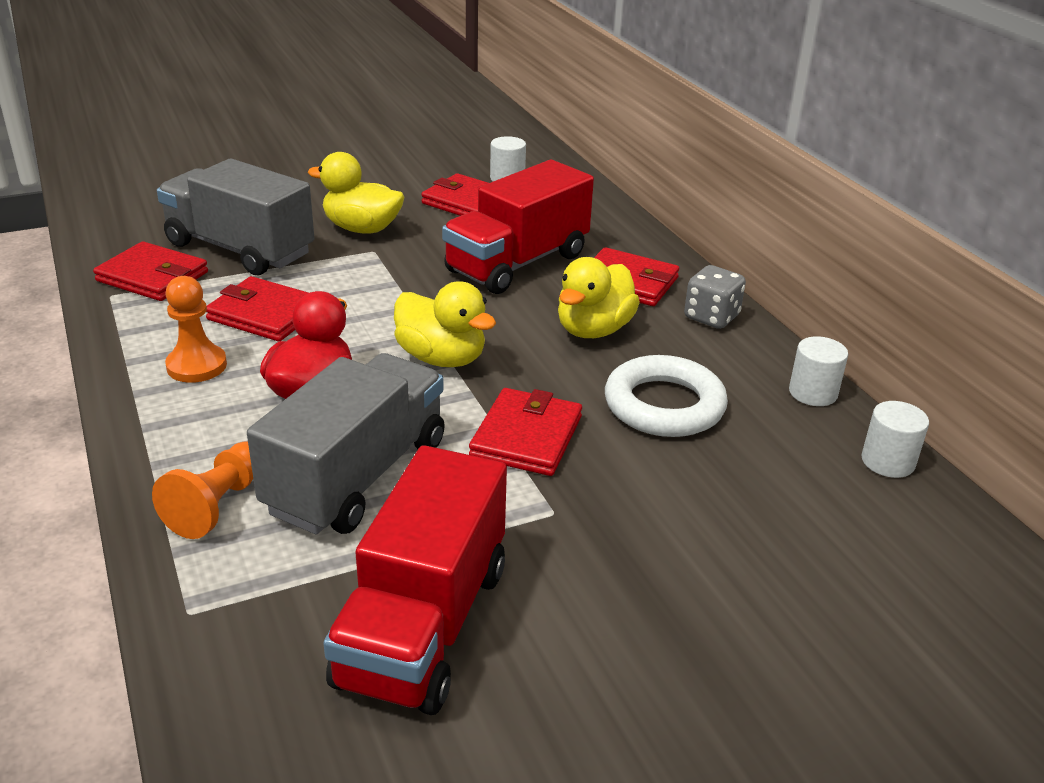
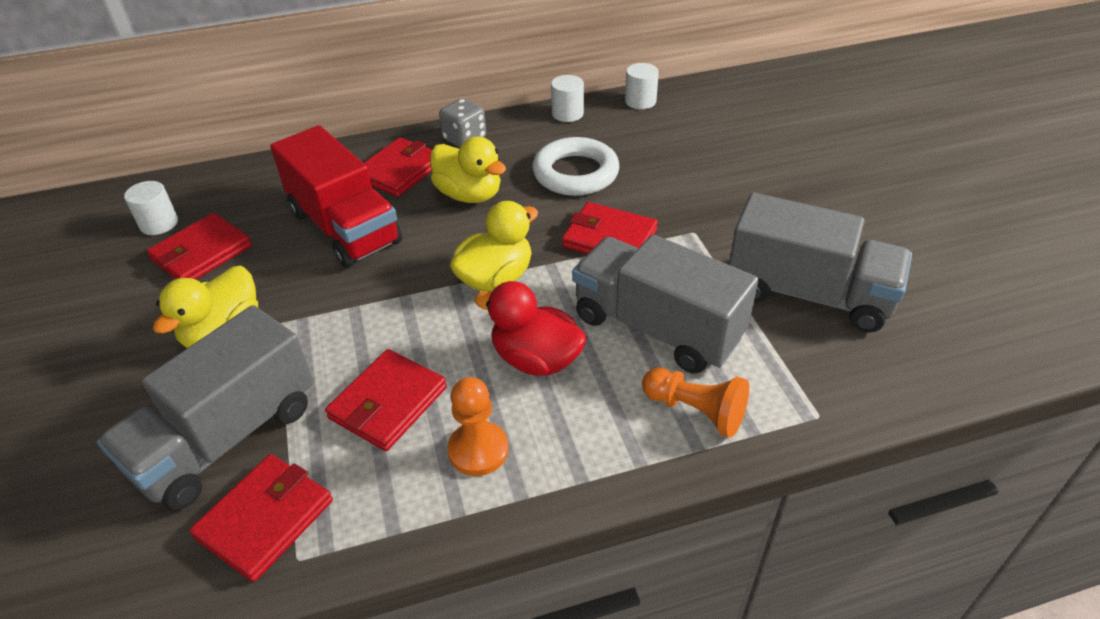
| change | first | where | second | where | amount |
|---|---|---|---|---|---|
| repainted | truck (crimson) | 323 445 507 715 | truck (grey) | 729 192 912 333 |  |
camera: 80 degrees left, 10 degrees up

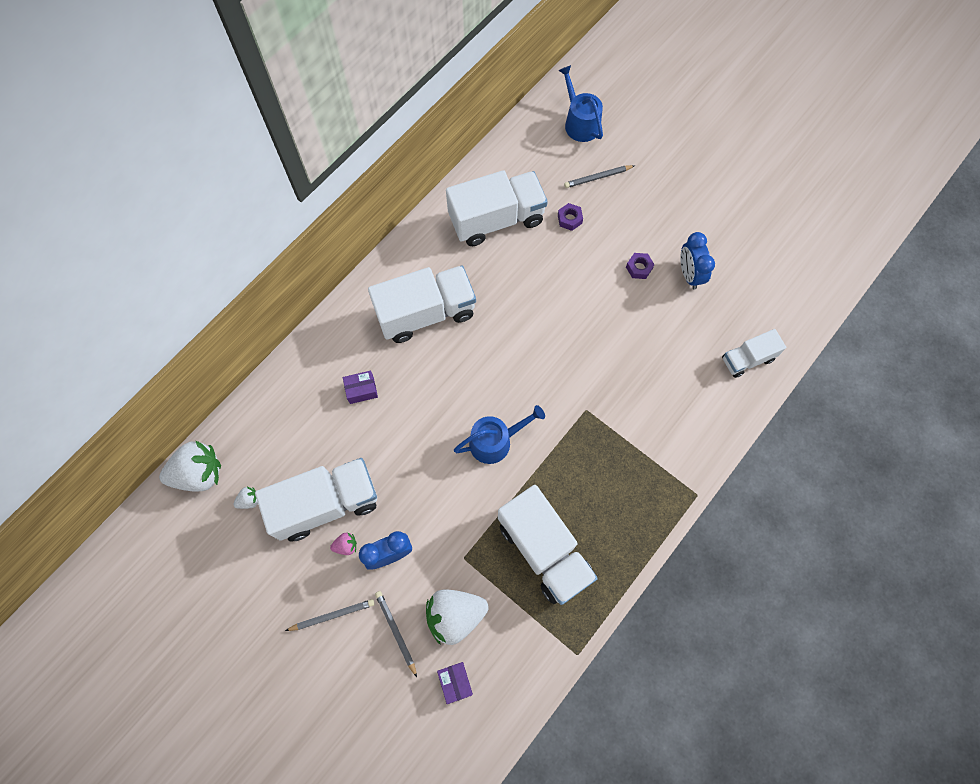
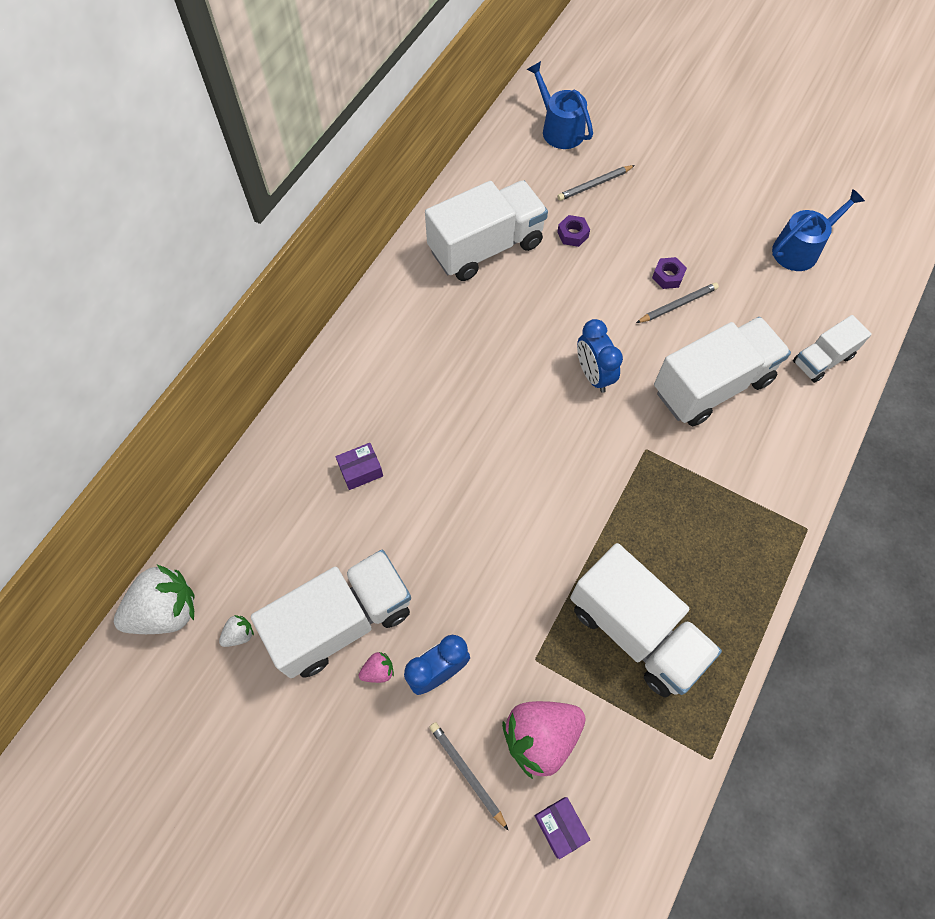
| change | first | where | second | where | amount |
|---|---|---|---|---|---|
| repainted | berry (pure white) | 426 590 489 645 | berry (rosy) | 502 701 586 779 |  |
| shifted | alarm clock (blue) | 680 232 715 290 |  | 577 319 623 393 |  |
| shifted | pencil (grey) | 285 599 375 631 |  | 636 282 719 323 |  |
| shifted | truck (pure white) | 368 266 476 343 |  | 654 317 791 426 |  |
| shifted | watering pot (blue) | 454 405 545 464 |  | 772 189 865 271 |  |
camera: 10 degrees left, 5 degrees down

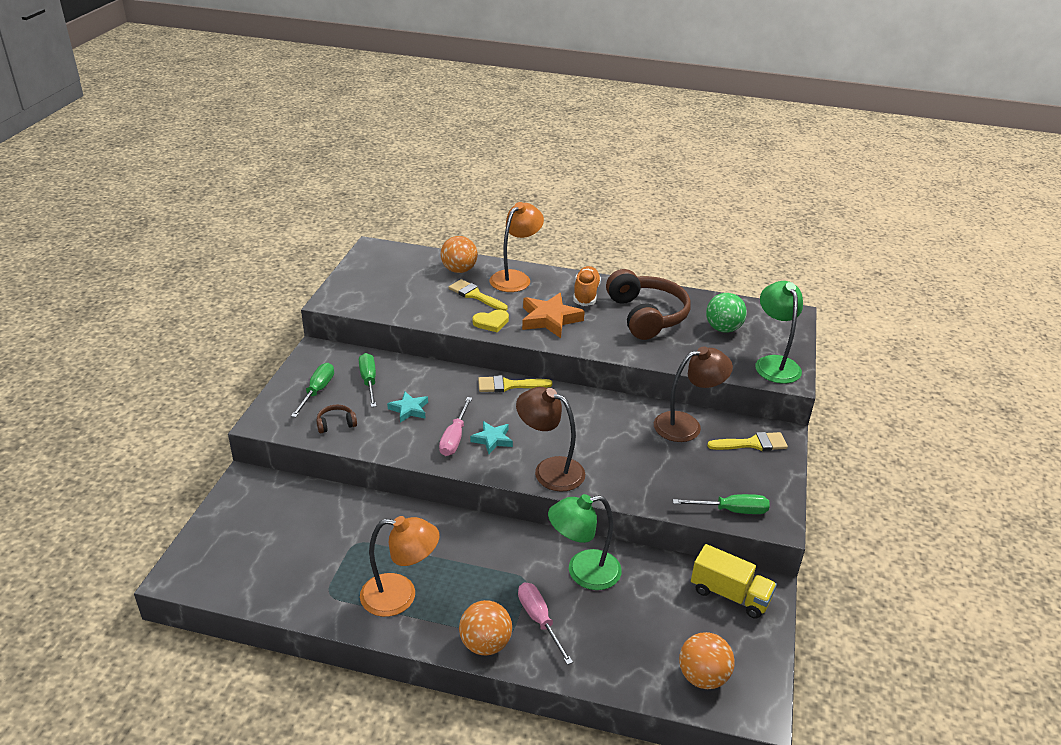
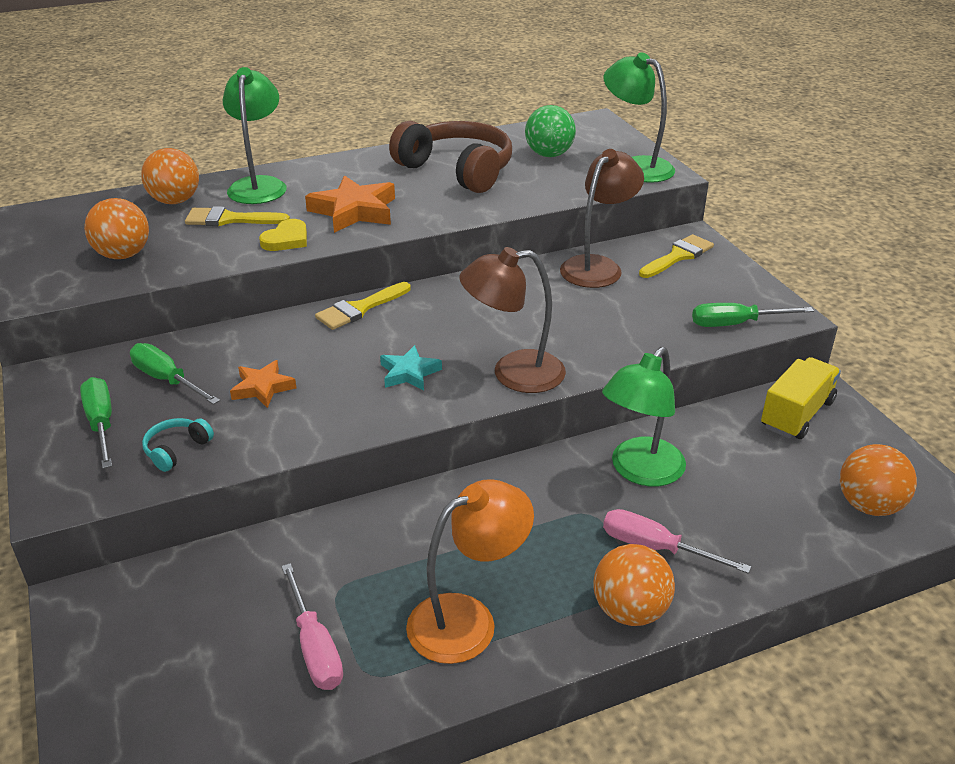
| change | first | where | second | where | amount |
|---|---|---|---|---|---|
| new |  |  | sphere (orange) | 84 198 149 259 |  |
| repainted | headset (russet) | 316 405 357 433 | headset (aqua) | 142 418 214 472 |  |
| repainted | desk lamp (orange) | 490 202 544 292 | desk lamp (green) | 223 67 287 204 |  |
| repainted | star (aqua) | 387 391 428 423 | star (orange) | 230 360 296 408 |  |
| shifted | hand screwdriver (rosy) | 439 397 472 456 |  | 281 563 343 690 |  |
| rotated | hand screwdriver (green) | 673 494 770 514 |  | 692 303 814 327 | 150 degrees counterclockwise |
| rotated | truck (yellow) | 691 544 777 619 |  | 761 357 841 439 | 45 degrees counterclockwise |
| gone | lace-up shoe (orange) | 573 266 601 306 |  |  |  |
camera: 35 degrees left, 0 degrees up

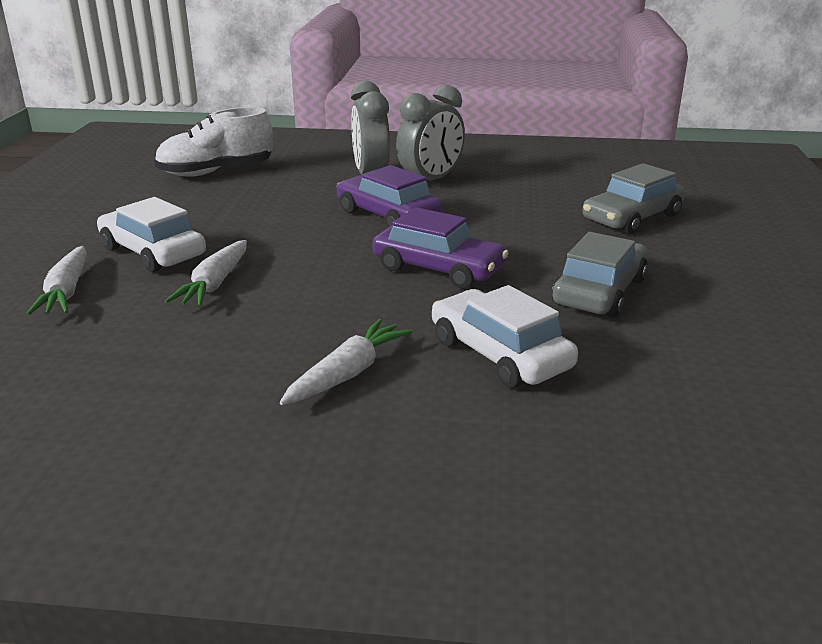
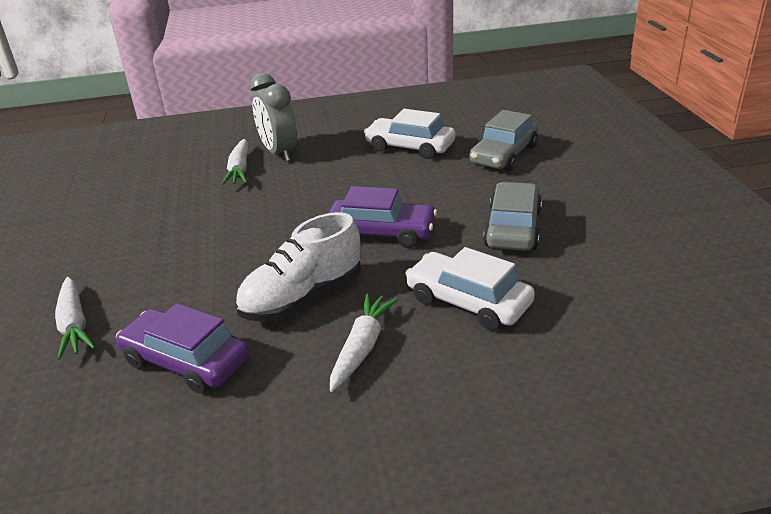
| change | first | where | second | where | amount |
|---|---|---|---|---|---|
| shifted | toy car (violet) | 337 165 442 228 |  | 116 303 249 394 |  |
| shifted | root vegetable (pure white) | 165 240 247 307 |  | 221 139 248 185 |  |
| shifted | lace-up shoe (pure white) | 154 107 273 177 |  | 235 212 361 322 |  |
| shifted | toy car (pure white) | 97 197 206 272 |  | 364 109 455 159 |  |
| gone | alarm clock (grey) | 396 85 465 180 |  |  |  |
camera: 15 degrees left, 5 degrees up

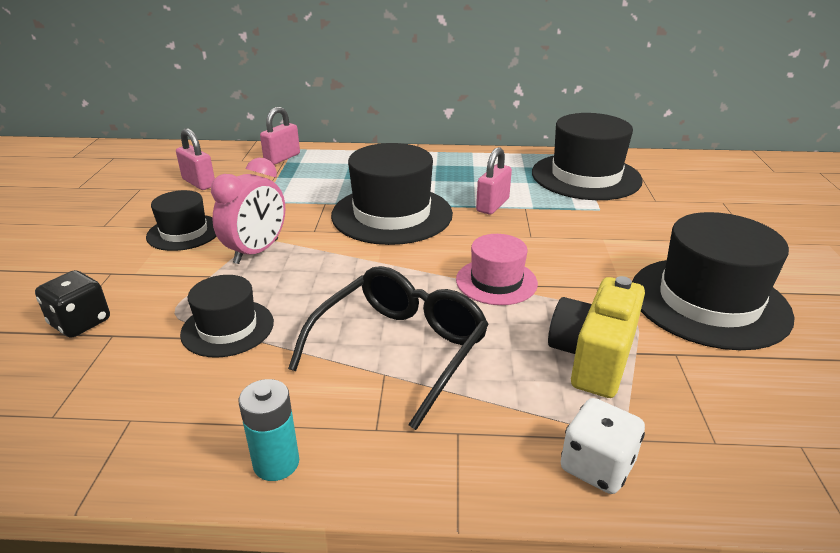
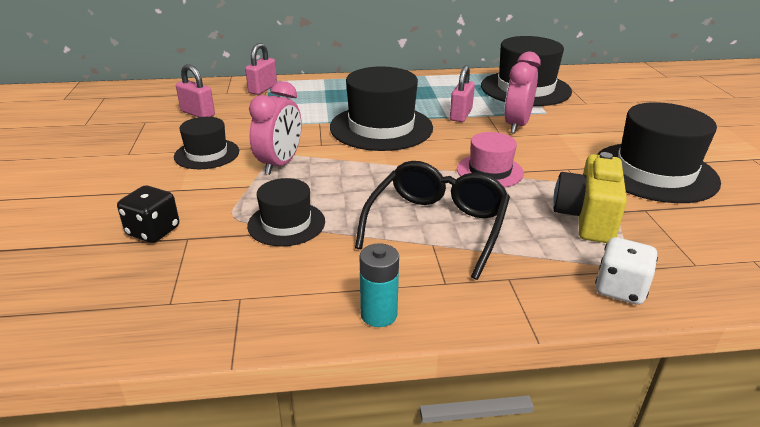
| change | first | where | second | where | amount |
|---|---|---|---|---|---|
| new |  |  | alarm clock (rosy) | 504 52 541 134 |  |
camera: 10 degrees left, 0 degrees up

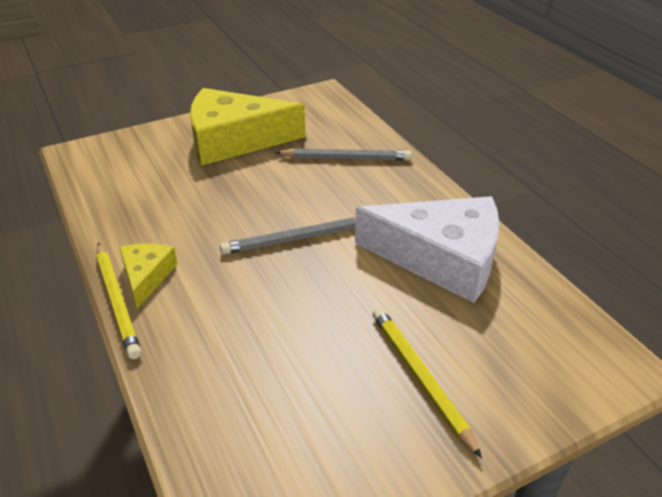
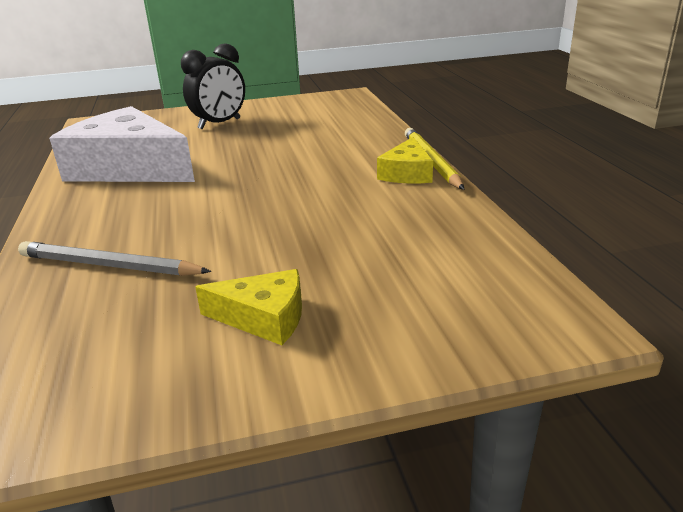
| change | first | where | second | where | amount |
|---|---|---|---|---|---|
| swapped | pencil (yellow) | 373 308 482 458 | alarm clock (ebony) | 181 43 245 129 |  |
| scaled | piece of cheese (yellow) | 190 88 306 166 |  | 195 269 302 345 | x0.48 |
| gone | pencil (grey) | 220 217 356 254 |  |  |  |
camera: 165 degrees left, 10 degrees down

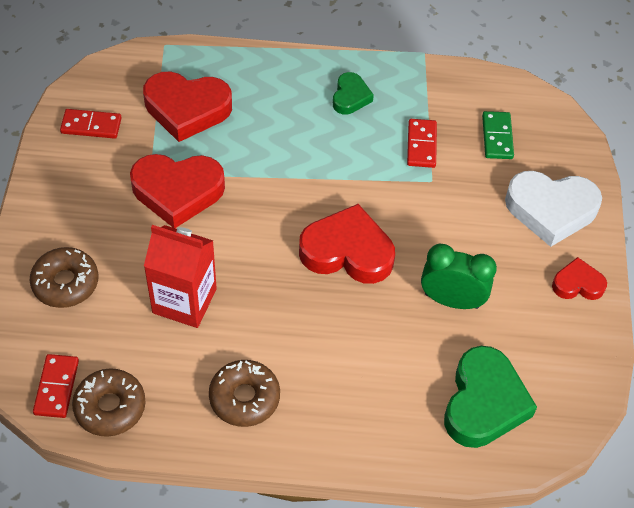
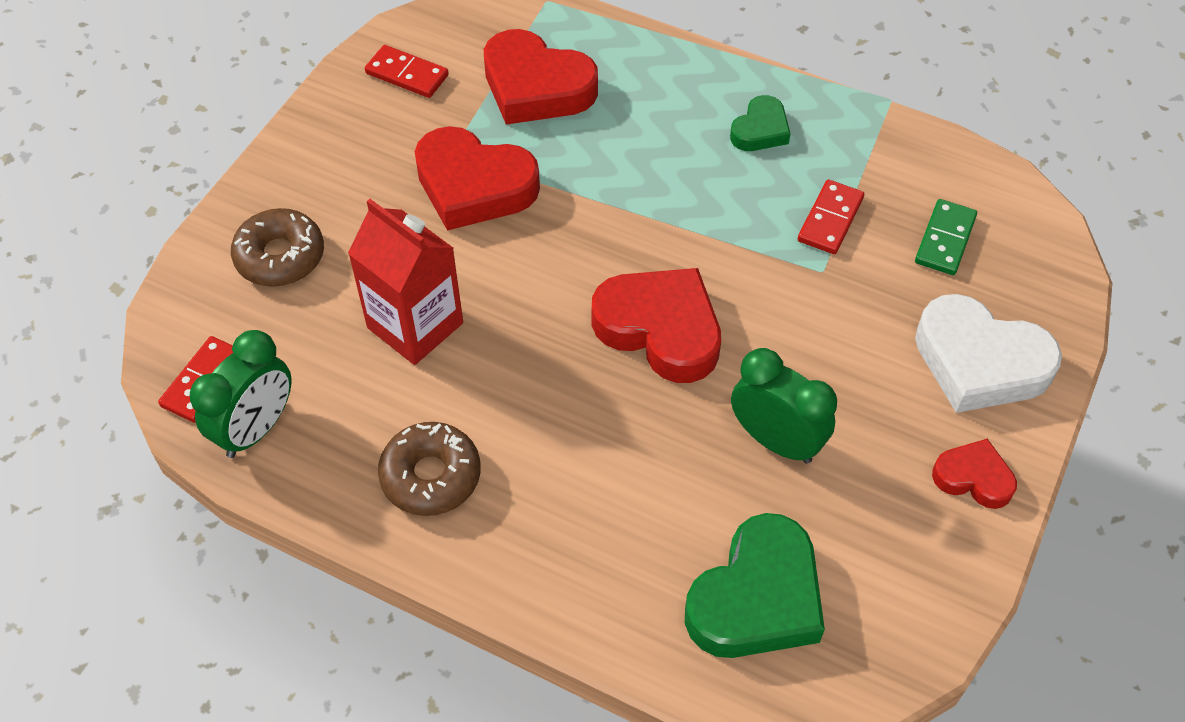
| change | first | where | second | where | amount |
|---|---|---|---|---|---|
| swapped | doughnut (russet) | 72 368 145 437 | alarm clock (green) | 190 330 291 458 |  |
camera: 25 degrees right, 0 degrees up

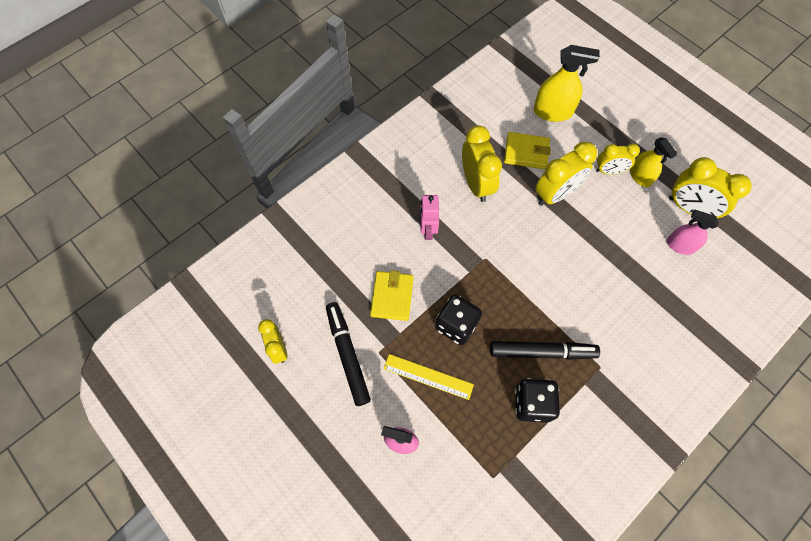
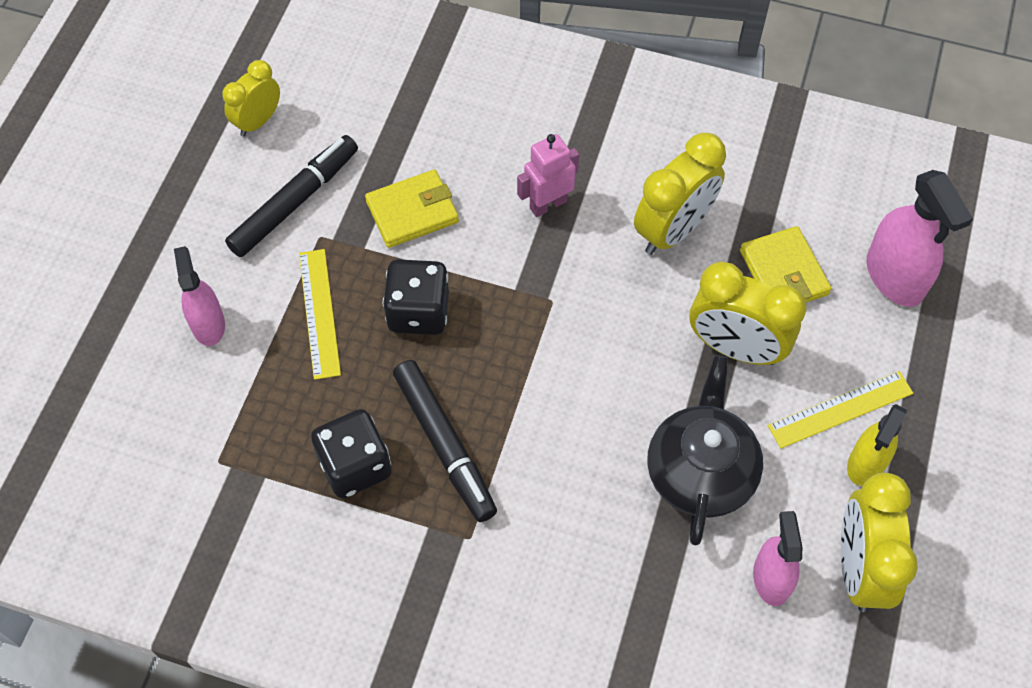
| change | first | where | second | where | amount |
|---|---|---|---|---|---|
| new |  |  | tea pot (ebony) | 647 355 763 545 |  |
| swapped | alarm clock (yellow) | 596 144 640 175 | ruler (yellow) | 768 371 913 449 |  |
| repainted | spray cleaner (yellow) | 534 45 600 122 | spray cleaner (rosy) | 867 170 973 307 |  |
camera: 60 degrees right, 5 degrees down

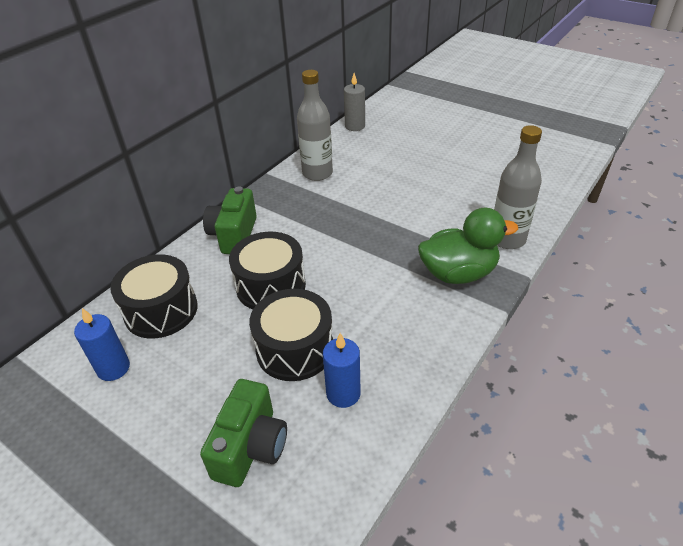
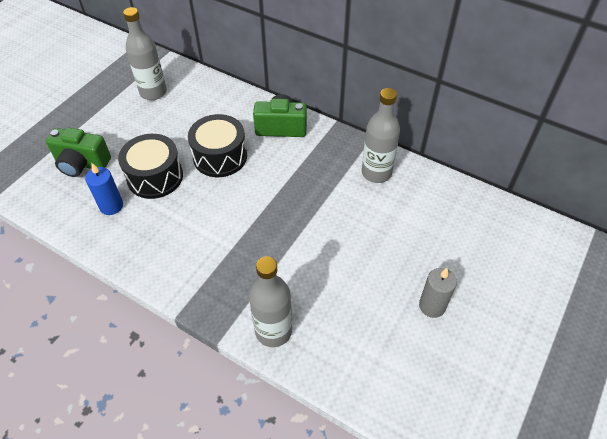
| change | first | where | second | where | amount |
|---|---|---|---|---|---|
| swapped | pillar candle (blue) | 74 308 130 381 | flask (grey) | 123 7 167 100 |  |
| shifted | pillar candle (grey) | 344 73 365 131 |  | 419 268 457 318 |  |
| gone | snare drum (ebony) | 110 254 198 339 |  |  |  |
| gone | toy duck (green) | 418 208 518 284 |  |  |  |
camera: 85 degrees right, 10 degrees up

